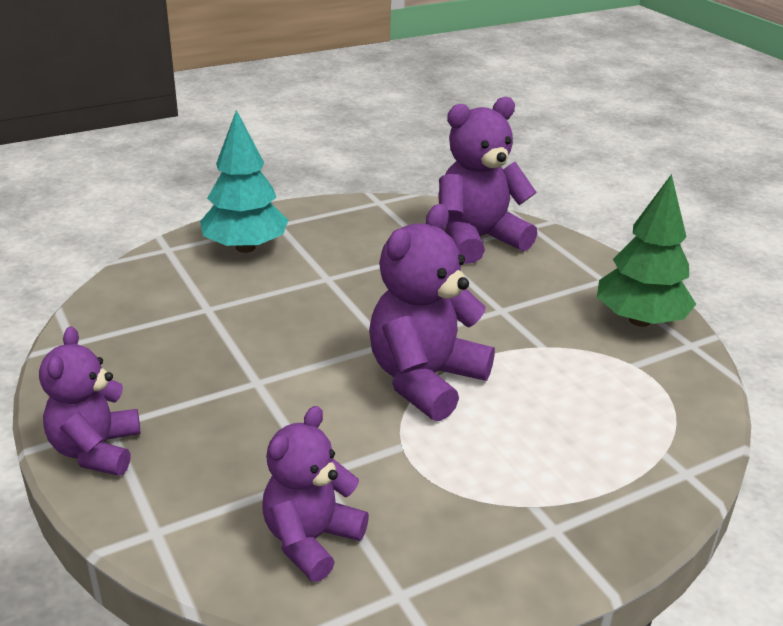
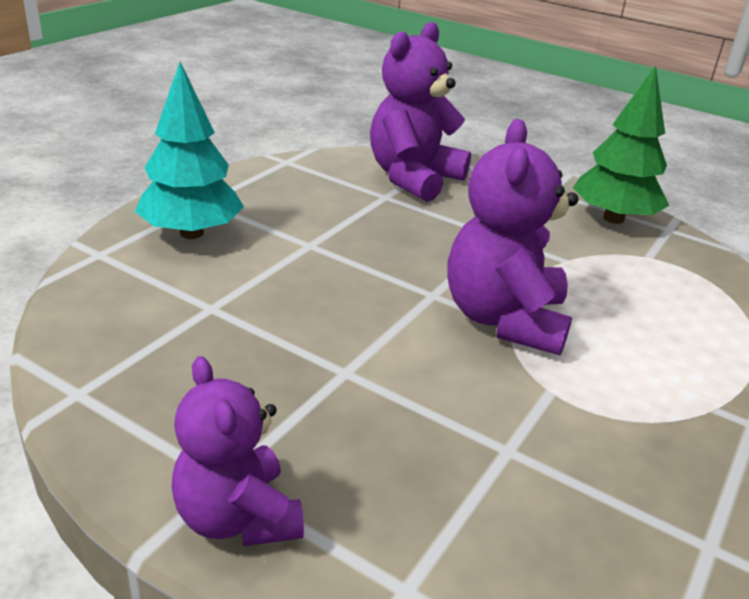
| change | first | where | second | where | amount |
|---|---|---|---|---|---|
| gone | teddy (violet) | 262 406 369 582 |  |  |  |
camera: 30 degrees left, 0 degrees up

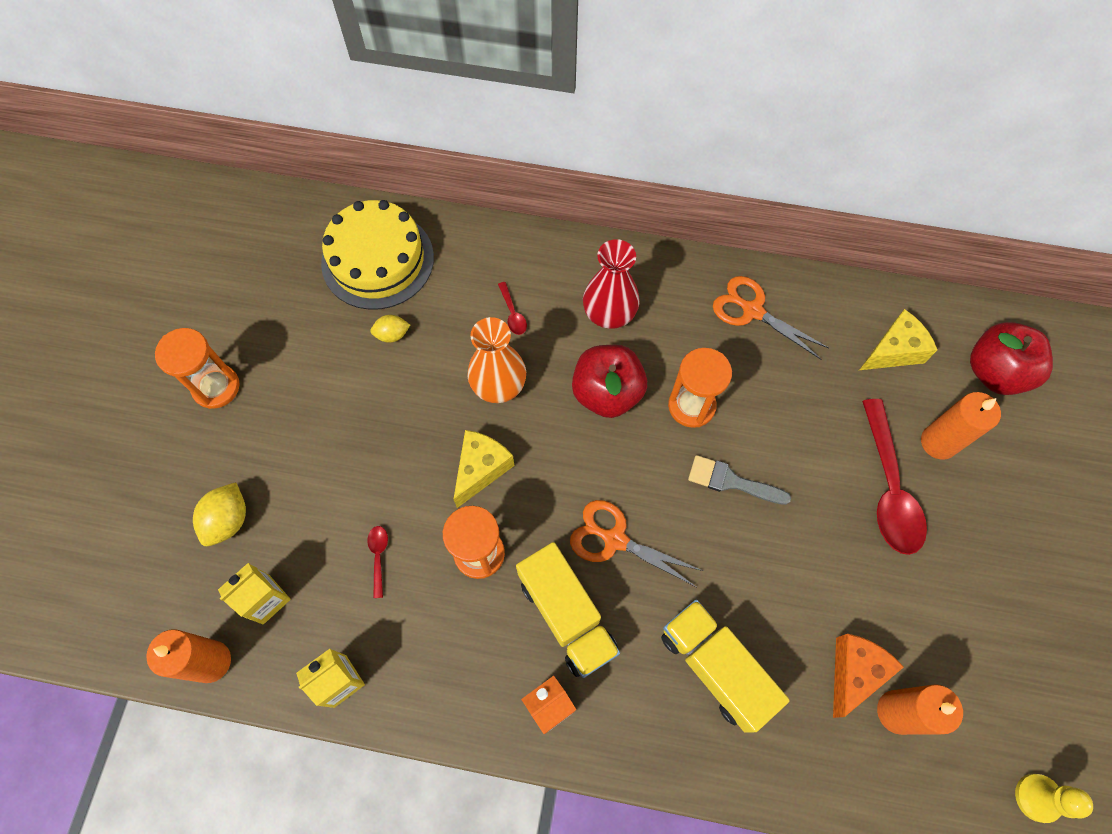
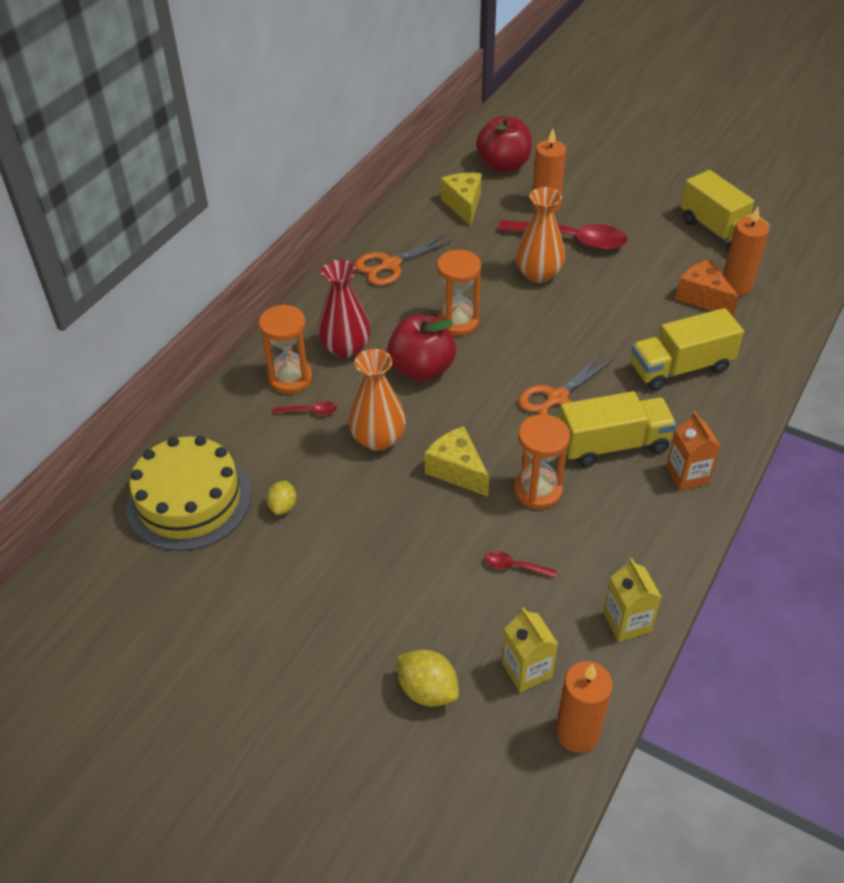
| change | first | where | second | where | amount |
|---|---|---|---|---|---|
| shifted | sand timer (orange) | 155 328 240 409 |  | 259 304 312 394 |  |
| new |  |  | vase (orange) | 516 187 565 283 |  |
| new |  |  | truck (yellow) | 681 170 771 252 |  |
| gone | paintbrush (grey) | 688 455 791 505 |  |  |  |
| gone | pawn (yellow) | 1015 774 1093 823 |  |  |  |
camera: 70 degrees left, 20 degrees down

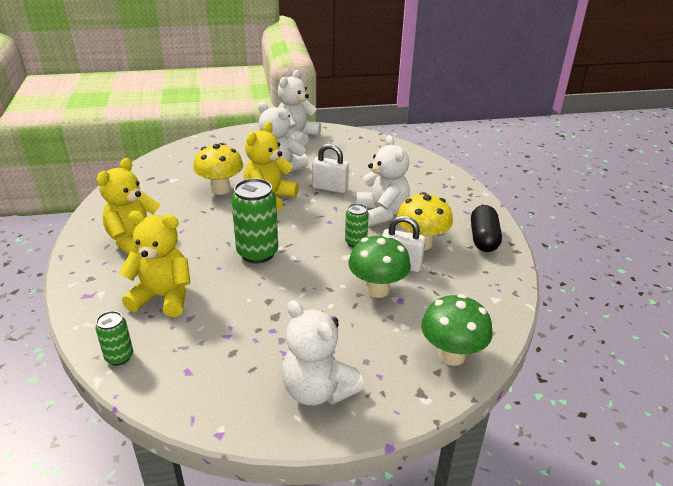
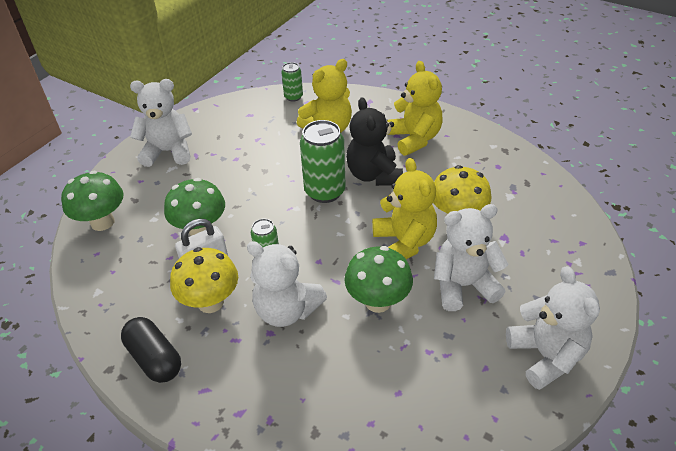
| change | first | where | second | where | amount |
|---|---|---|---|---|---|
| swapped | padlock (pure white) | 312 144 349 193 | mushroom (green) | 344 246 413 313 |  |
| new |  |  | teddy (ebony) | 346 97 403 186 |  |
camera: 135 degrees right, 10 degrees up

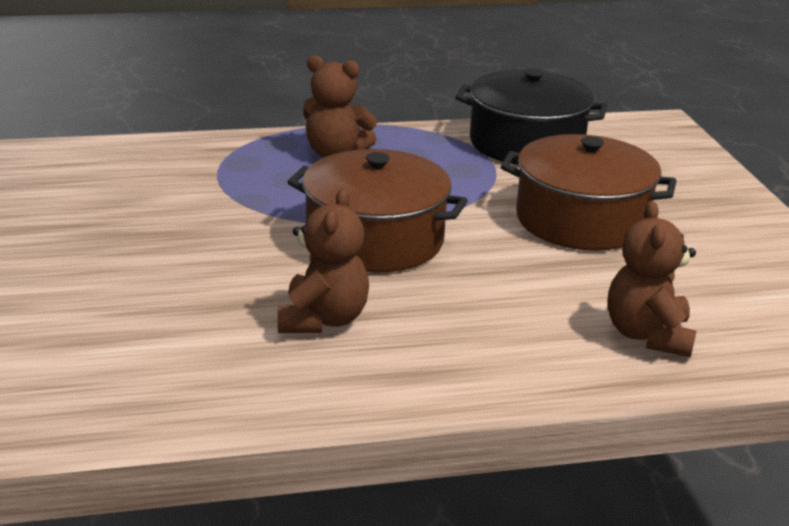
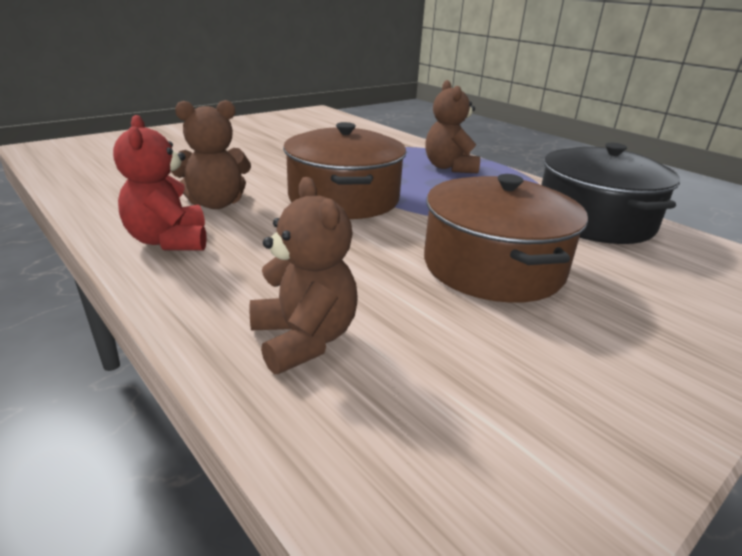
| change | first | where | second | where | amount |
|---|---|---|---|---|---|
| new |  |  | teddy (crimson) | 113 115 207 251 |  |
| rotated | teddy (russet) | 608 201 696 357 |  | 250 177 358 374 | 90 degrees clockwise |
camera: 60 degrees right, 0 degrees up

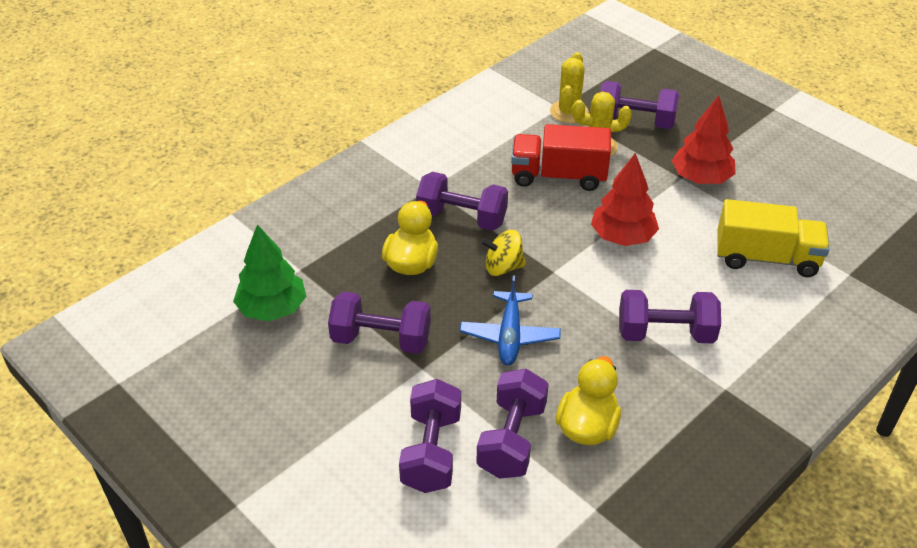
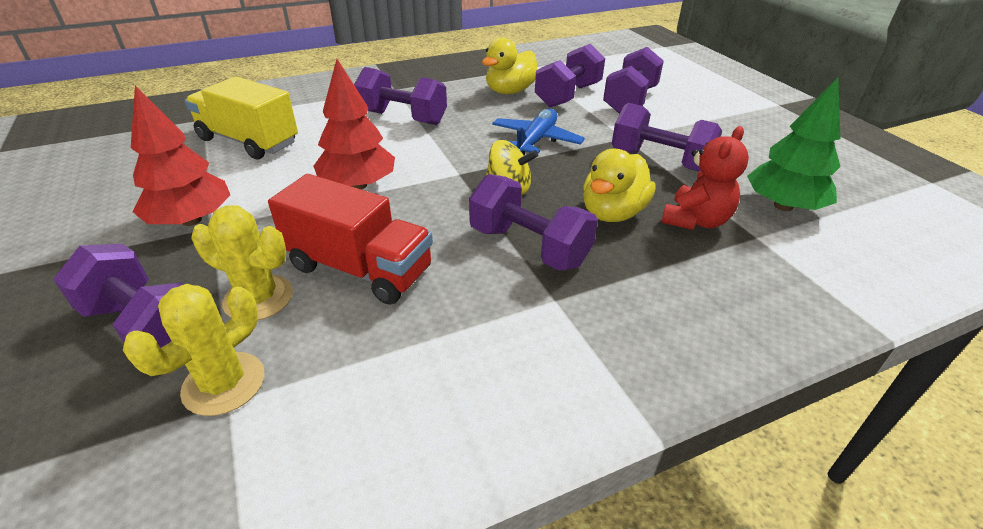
| change | first | where | second | where | amount |
|---|---|---|---|---|---|
| new |  |  | teddy (crimson) | 661 126 749 230 |  |
camera: 160 degrees left, 5 degrees down

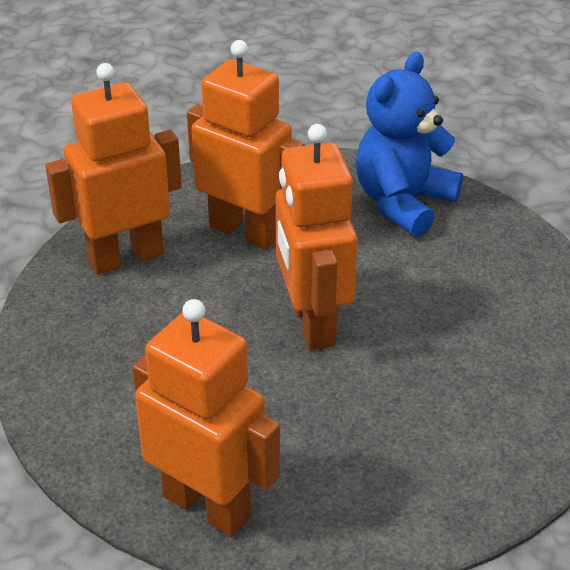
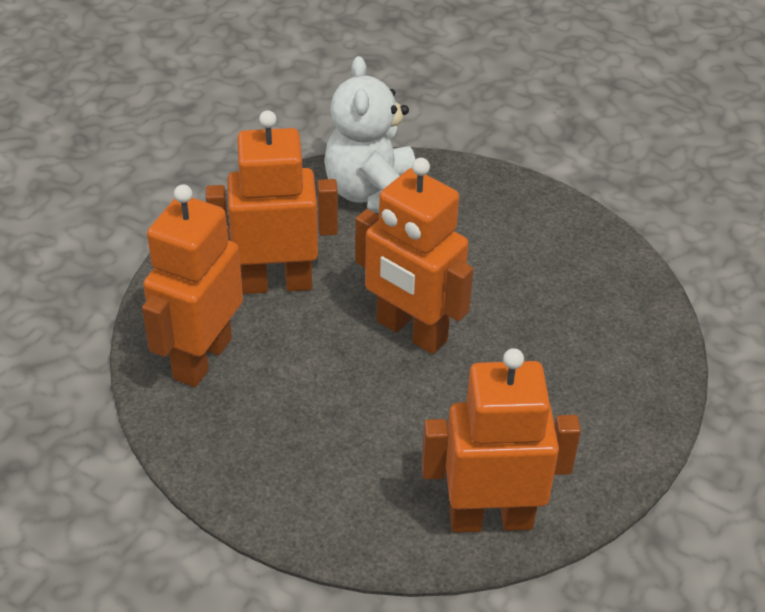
| change | first | where | second | where | amount |
|---|---|---|---|---|---|
| repainted | teddy (blue) | 356 52 463 237 | teddy (pure white) | 324 56 415 213 |  |
camera: 40 degrees left, 5 degrees up

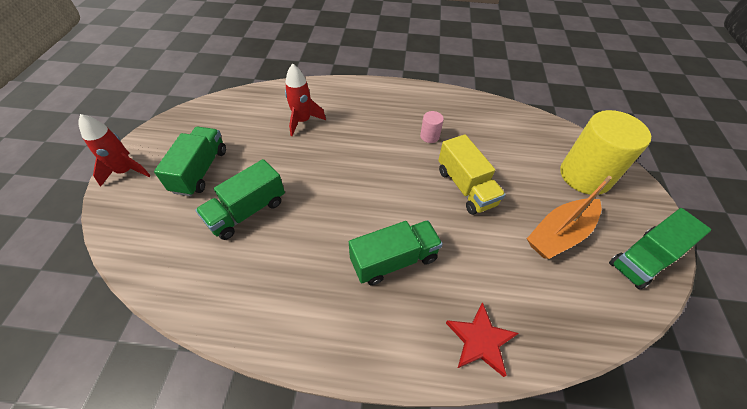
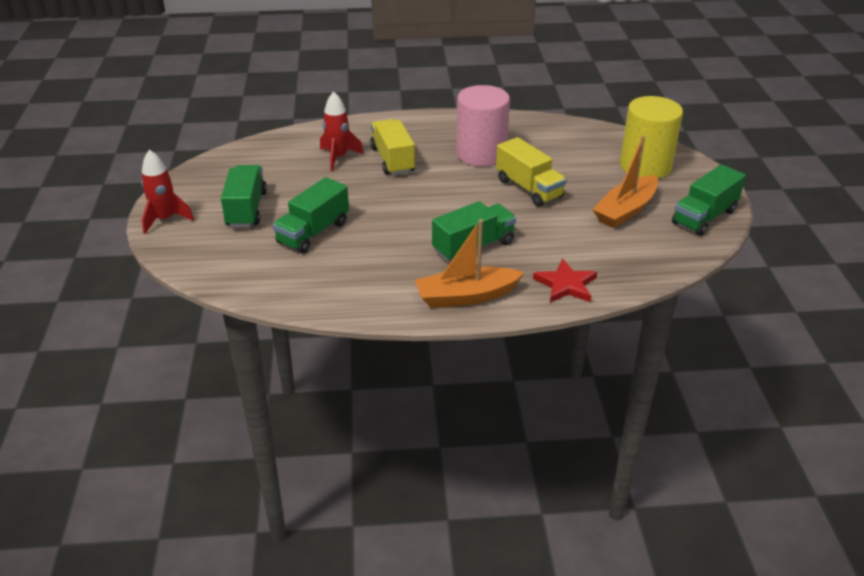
| change | first | where | second | where | amount |
|---|---|---|---|---|---|
| new |  |  | truck (yellow) | 370 119 415 175 |  |
| new |  |  | toy boat (orange) | 415 219 525 308 |  |
| scaled | cylinder (rosy) | 420 111 444 143 |  | 456 85 510 167 | x2.39 |
camera: 10 degrees left, 15 degrees down

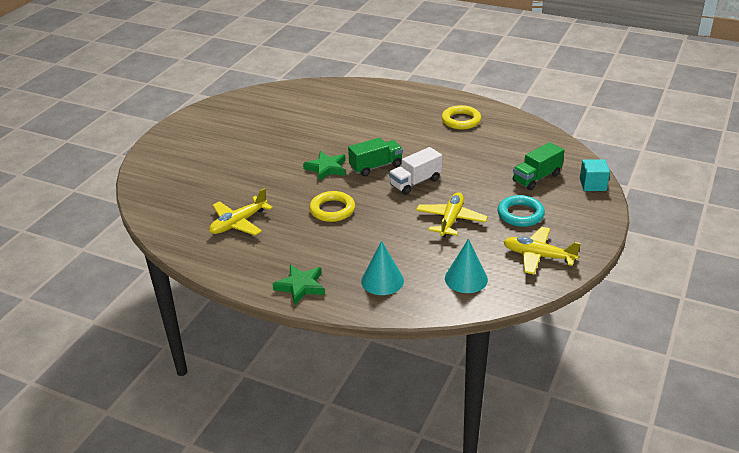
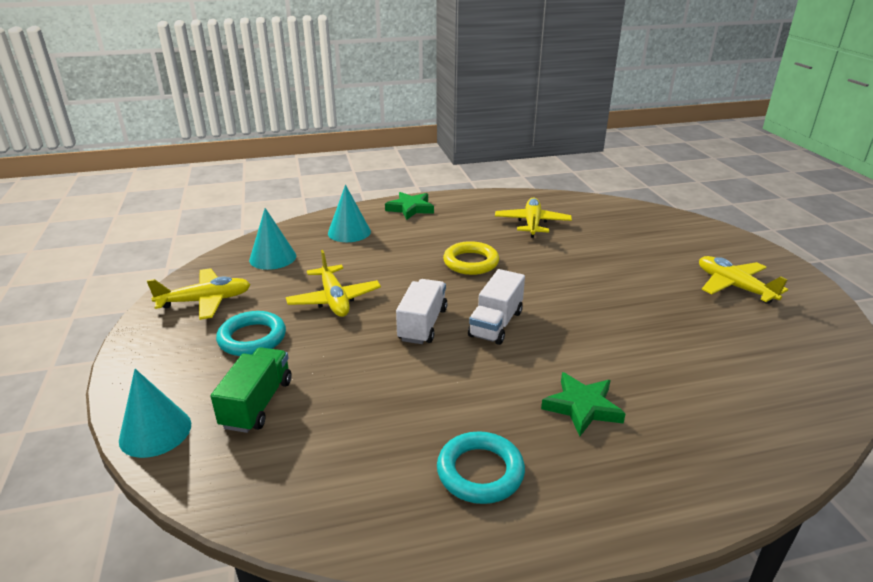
| change | first | where | second | where | amount |
|---|---|---|---|---|---|
| swapped | cube (aqua) | 580 159 610 191 | solid cone (aqua) | 119 369 191 458 |  |
| repainted | hoop (yellow) | 442 105 481 129 | hoop (aqua) | 437 431 525 504 |  |
| repainted | truck (green) | 348 138 403 176 | truck (pure white) | 468 269 525 345 |  |
| shifted | star (green) | 303 151 346 181 |  | 541 372 626 436 |  |
| new |  |  | plane (yellow) | 699 256 788 304 |  |
camera: 140 degrees right, 5 degrees down

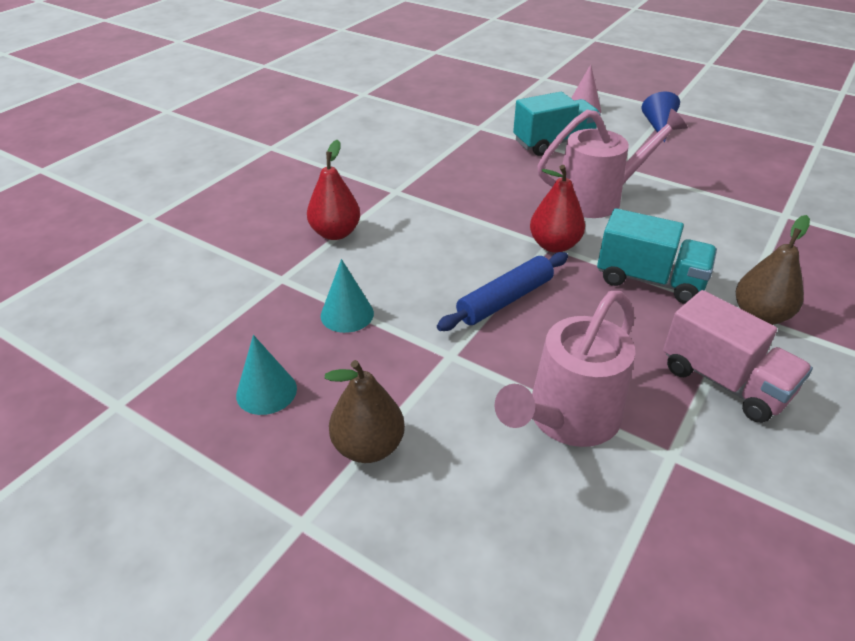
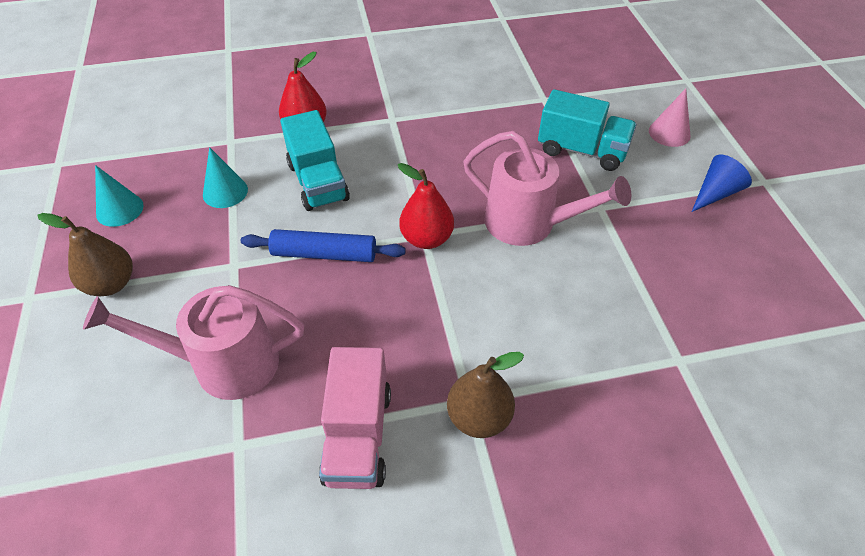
| change | first | where | second | where | amount |
|---|---|---|---|---|---|
| shifted | truck (aqua) | 597 208 717 304 |  | 280 110 350 211 |  |
camera: 45 degrees right, 10 degrees up

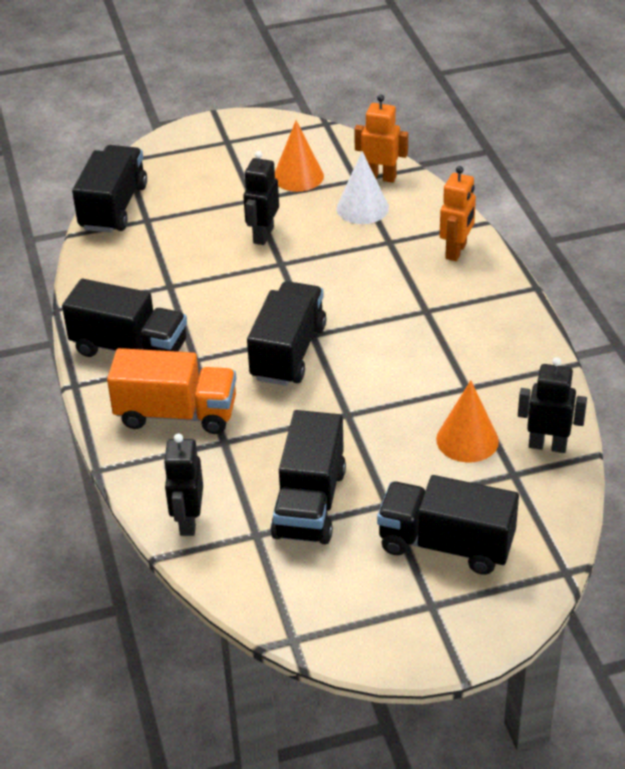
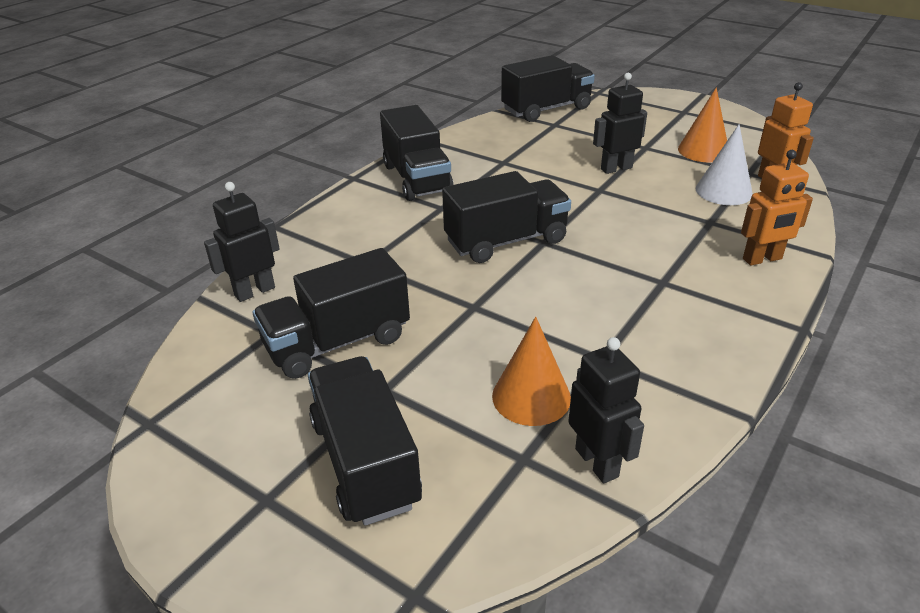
| change | first | where | second | where | amount |
|---|---|---|---|---|---|
| gone | truck (orange) | 107 348 236 434 |  |  |  |
camera: 50 degrees right, 5 degrees down

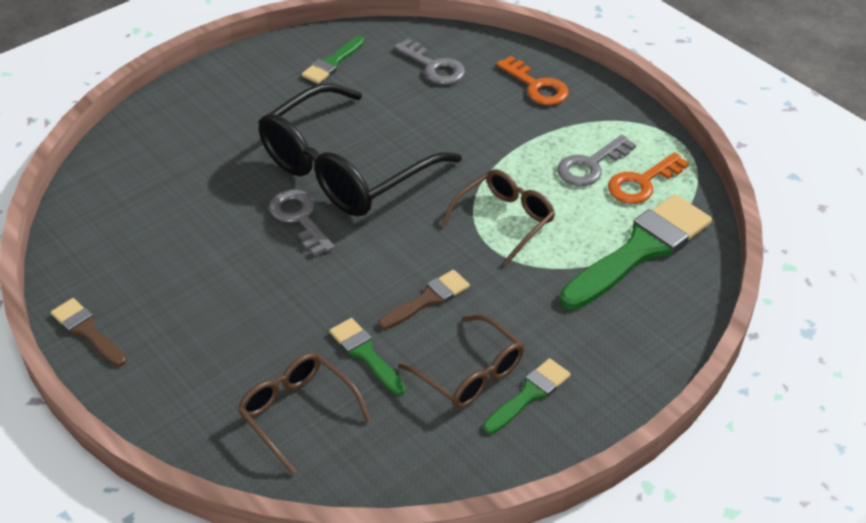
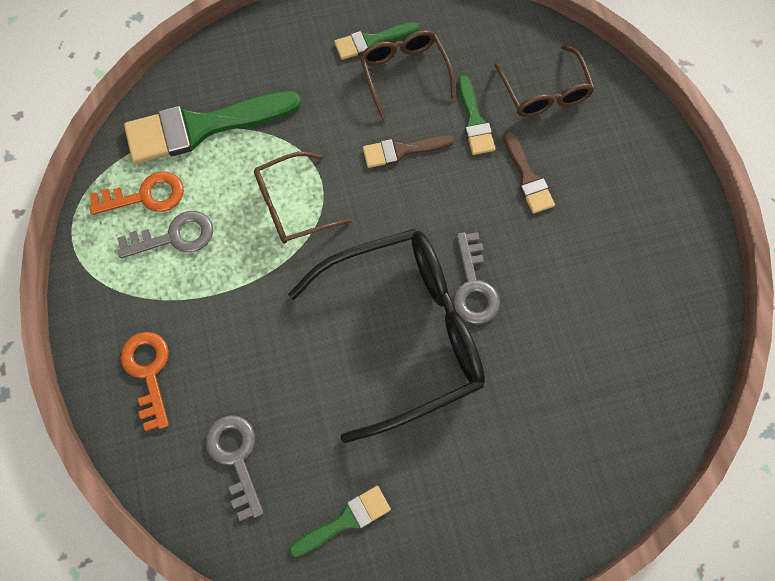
| change | first | where | second | where | amount |
|---|---|---|---|---|---|
| shifted | paintbrush (russet) | 51 298 127 367 |  | 503 131 555 214 |  |
camera: 155 degrees left, 25 degrees up

